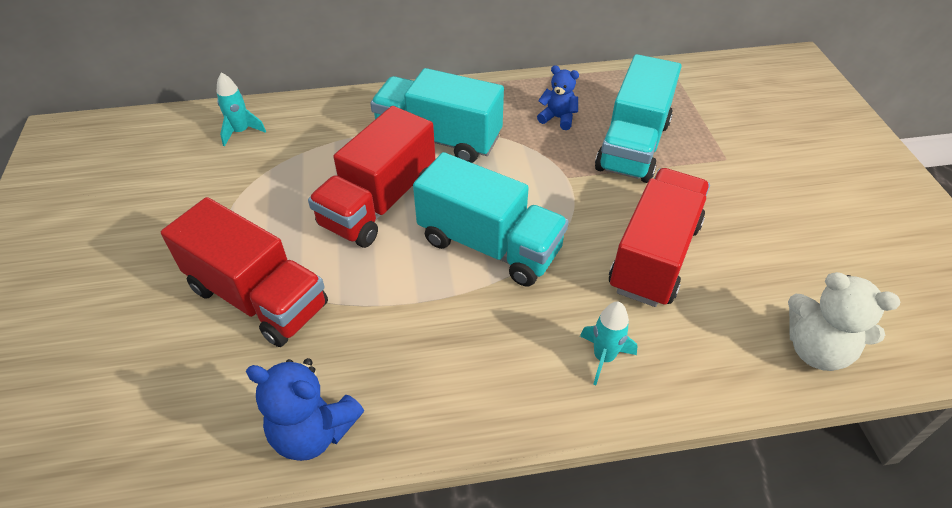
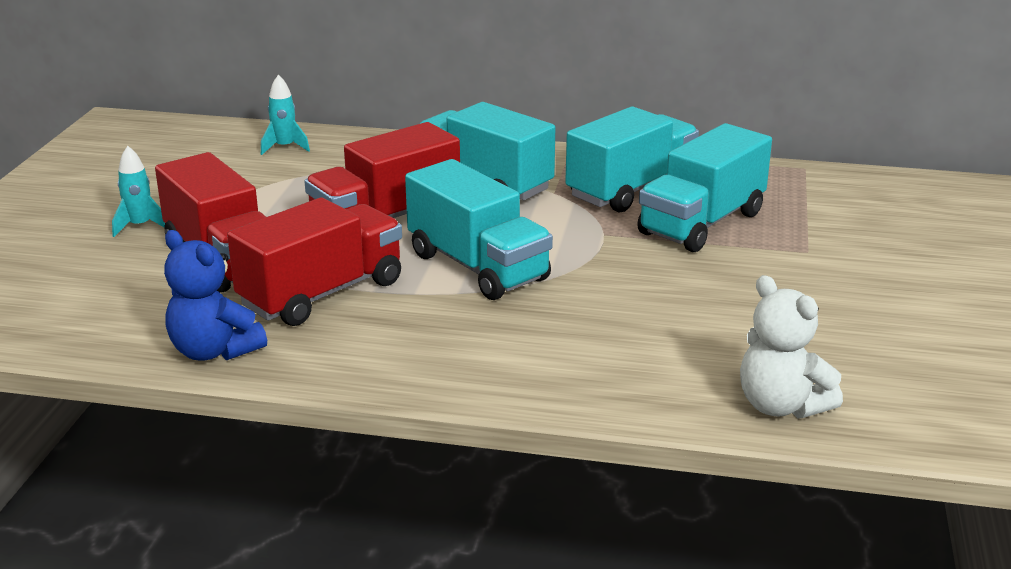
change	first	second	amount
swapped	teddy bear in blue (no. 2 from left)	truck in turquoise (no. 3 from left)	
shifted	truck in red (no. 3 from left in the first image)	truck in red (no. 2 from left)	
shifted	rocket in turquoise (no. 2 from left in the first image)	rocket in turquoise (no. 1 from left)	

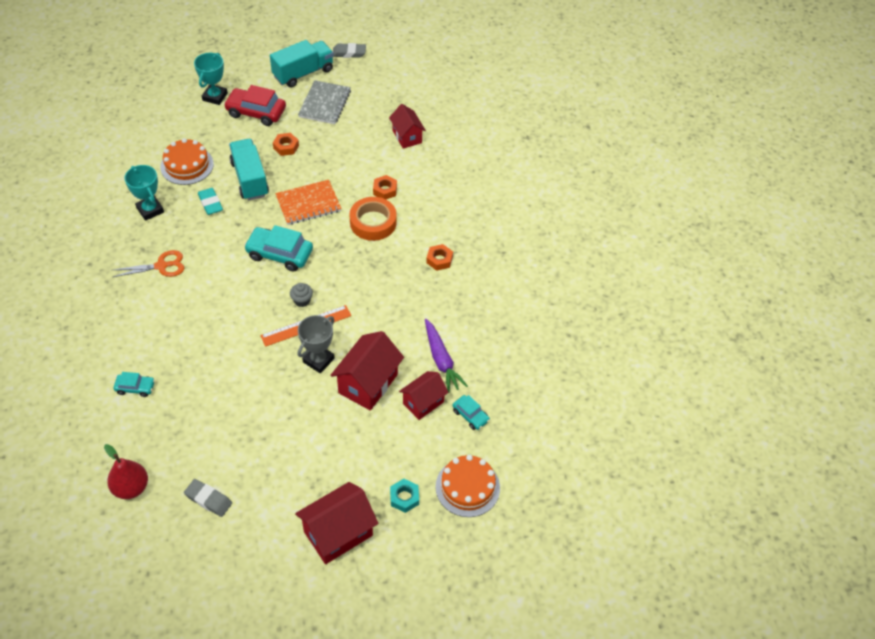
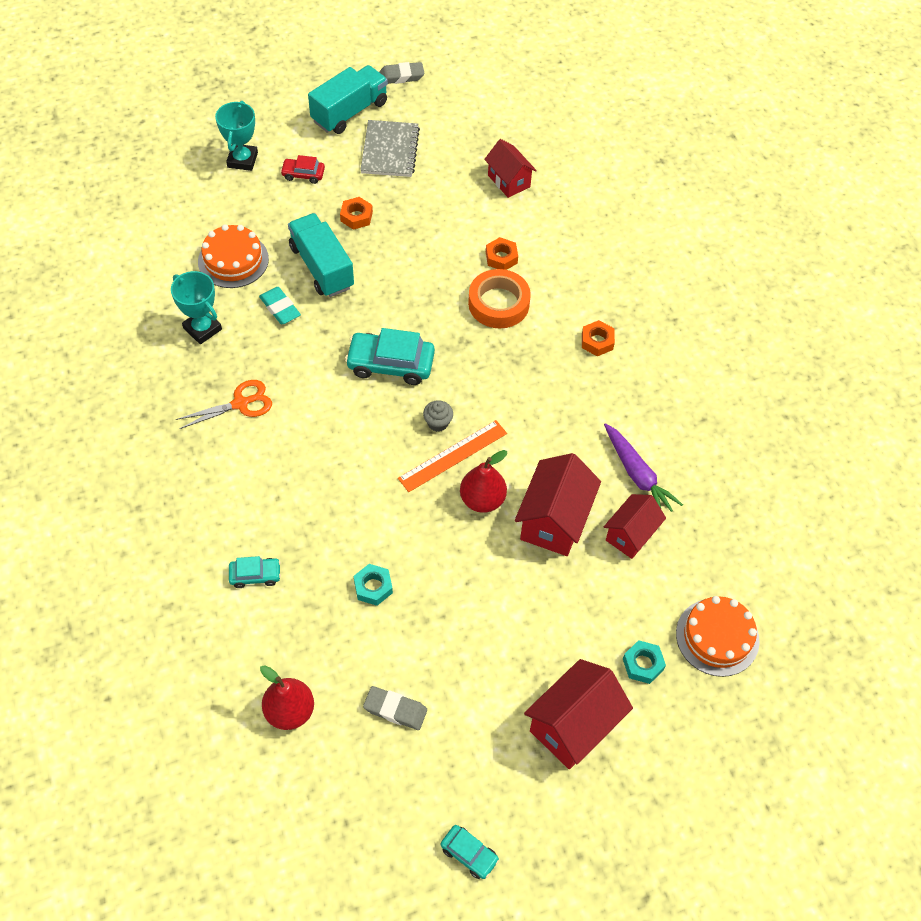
change	first	second	amount
scaled	car in red		x0.54
gone	notebook in orange		
swapped	trophy in grey	pear in red (no. 2 from left)	
shifted	car in turquoise (no. 3 from left)		
new		nut in turquoise (no. 1 from left)	

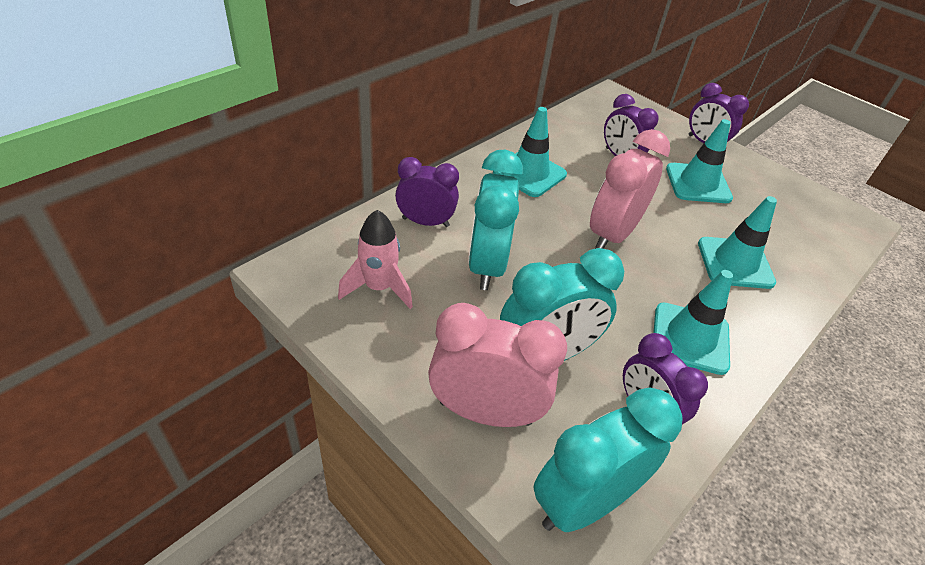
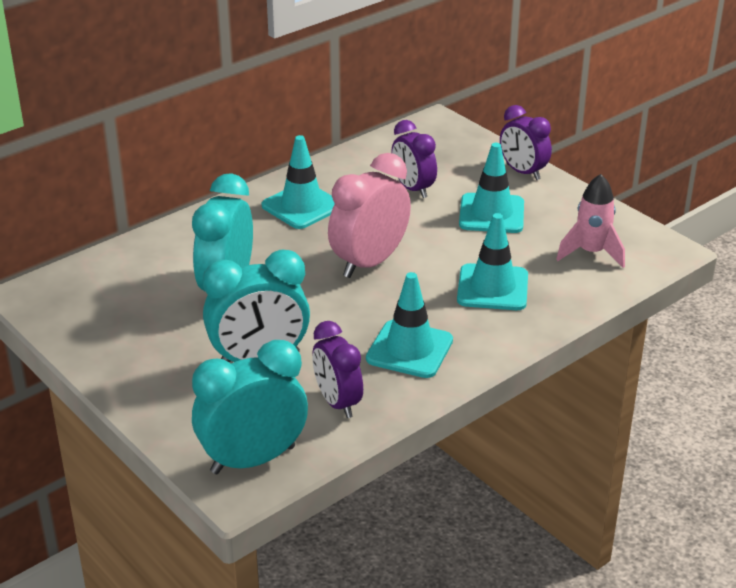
change	first	second	amount
gone	clock in purple (no. 1 from left)		
shifted	rocket in pink		
gone	clock in pink (no. 1 from left)		

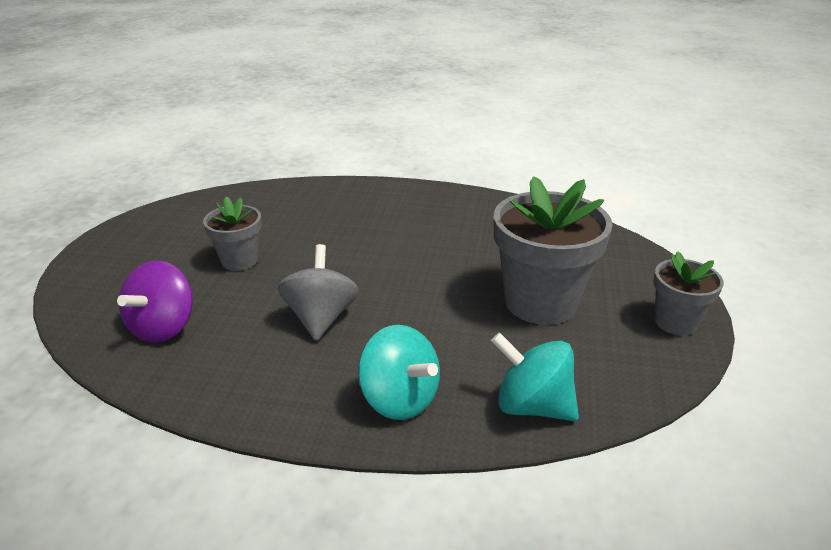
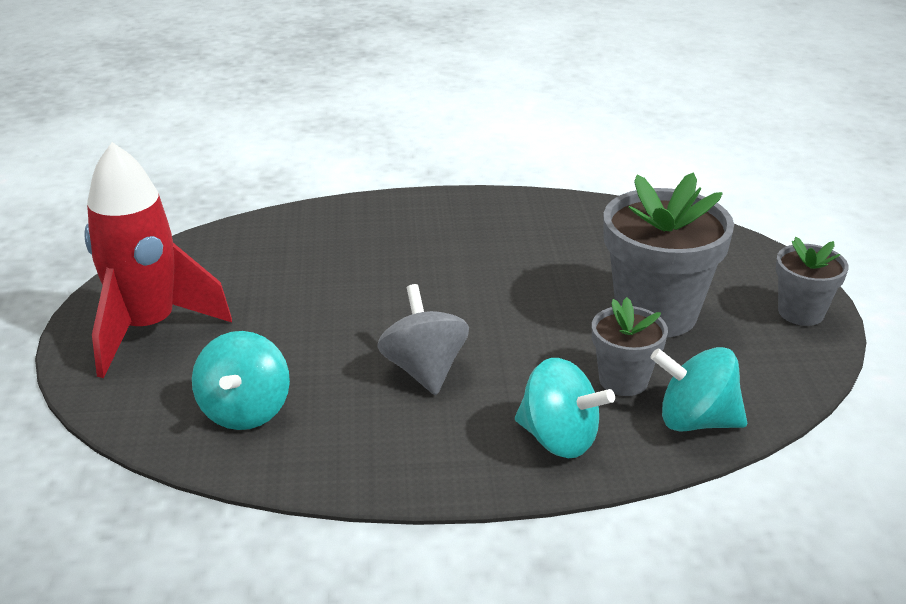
change	first	second	amount
shifted	flower pot in grey (no. 1 from left)		
repainted	spinning top in purple	spinning top in turquoise (no. 1 from left)	
new		rocket in red	

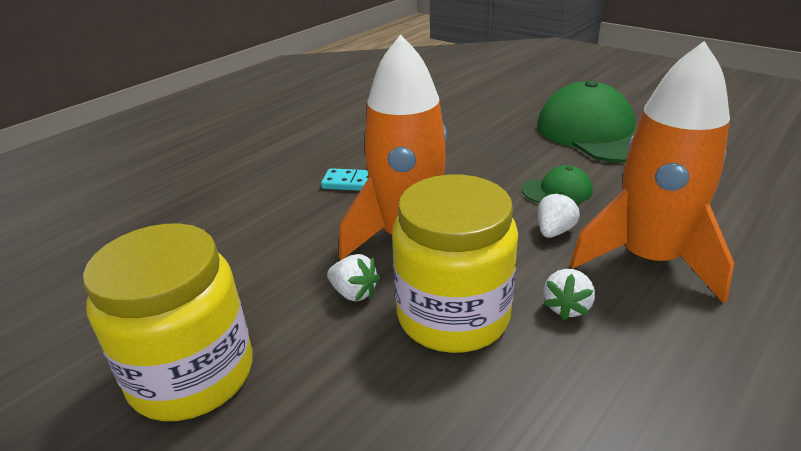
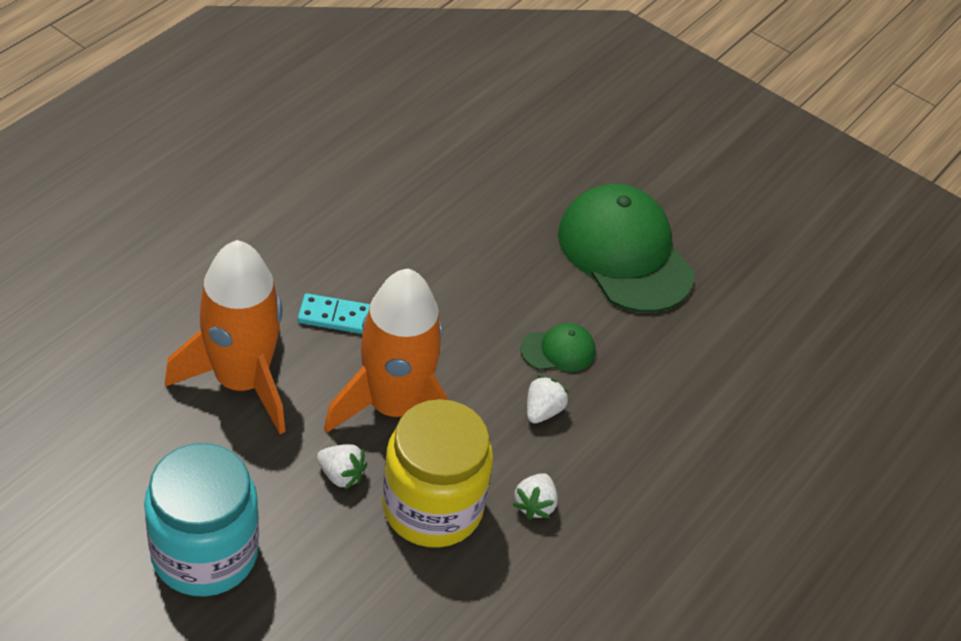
change	first	second	amount
shifted	rocket in orange (no. 2 from left in the first image)	rocket in orange (no. 1 from left)	
repainted	jar in yellow (no. 1 from left)	jar in turquoise	

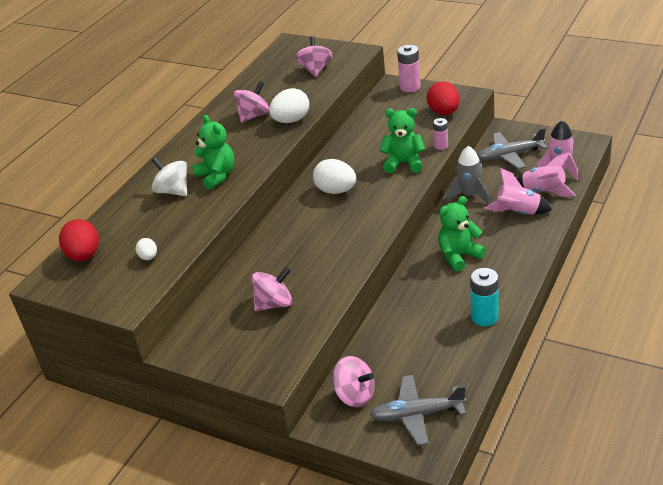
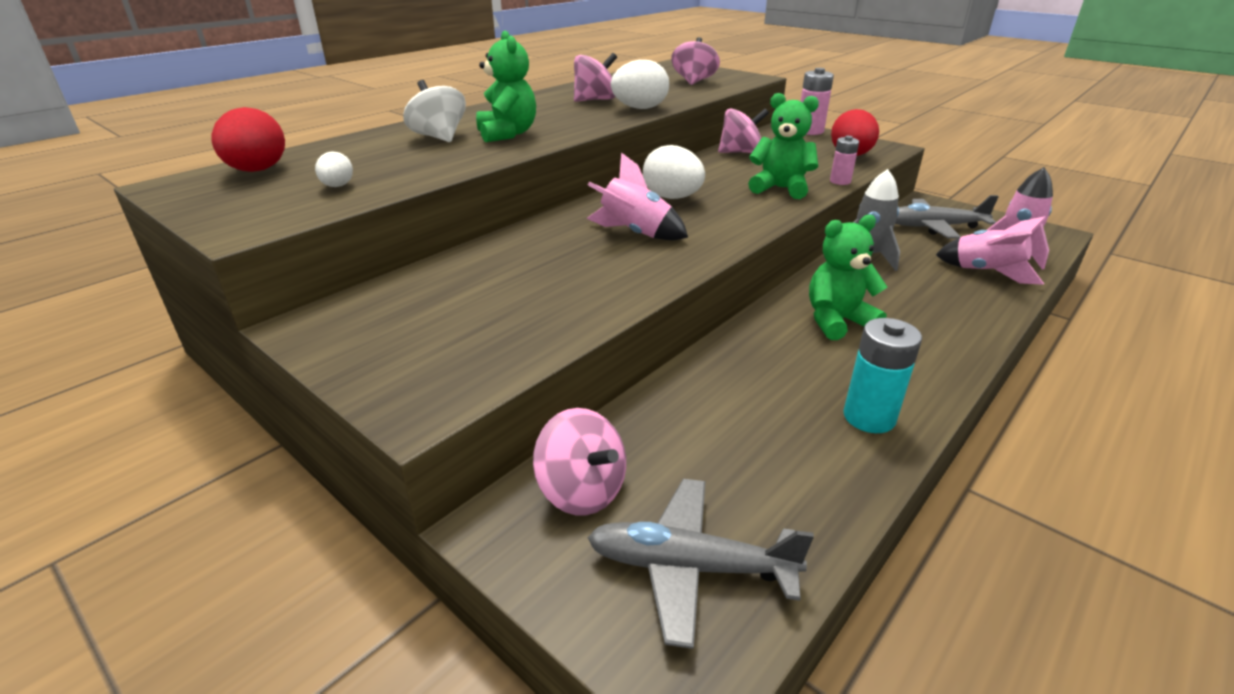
change	first	second	amount
shifted	rocket in pink (no. 1 from left)		
shifted	spinning top in pink (no. 2 from left in the first image)	spinning top in pink (no. 4 from left)	

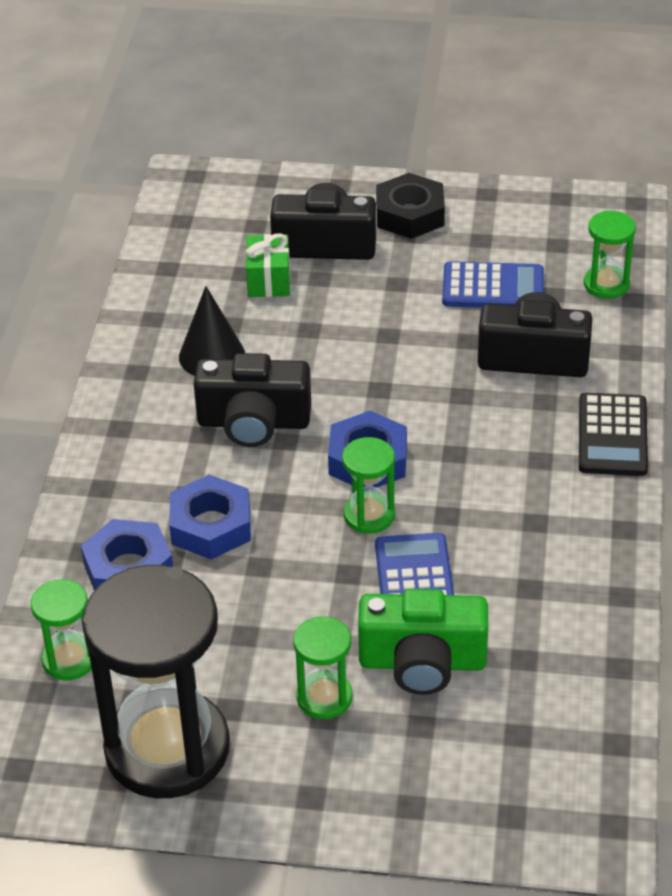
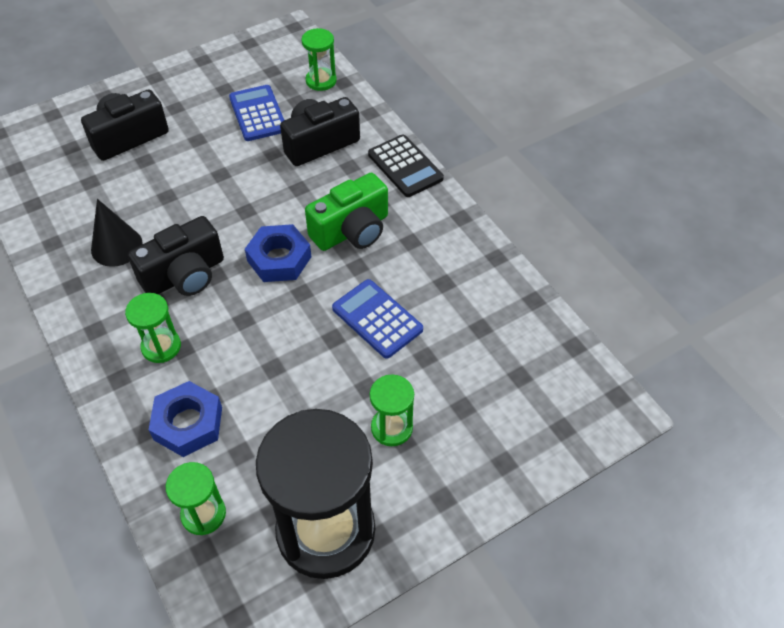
change	first	second	amount
gone	nut in black		
gone	gift in green		
rotated	calculator in blue (no. 2 from left in the first image)	calculator in blue (no. 1 from left)	75 degrees counterclockwise
shifted	hourglass in green (no. 3 from left in the first image)	hourglass in green (no. 1 from left)	
gone	nut in blue (no. 2 from left)		
shifted	camera in green		

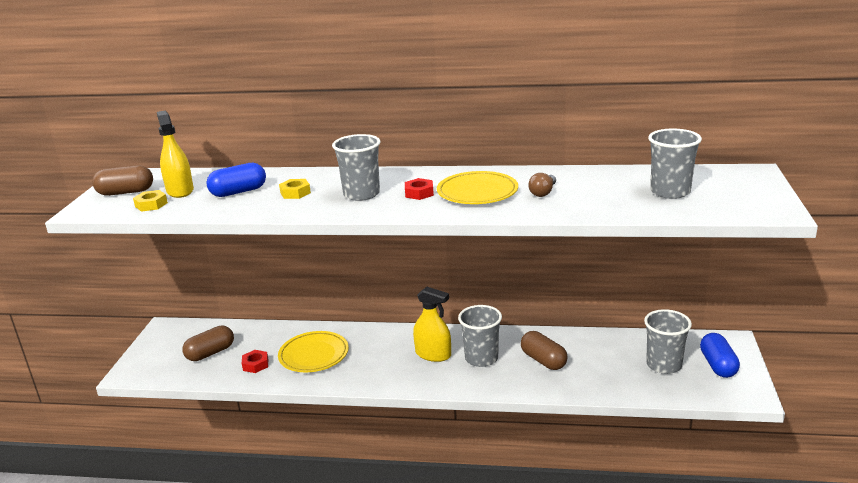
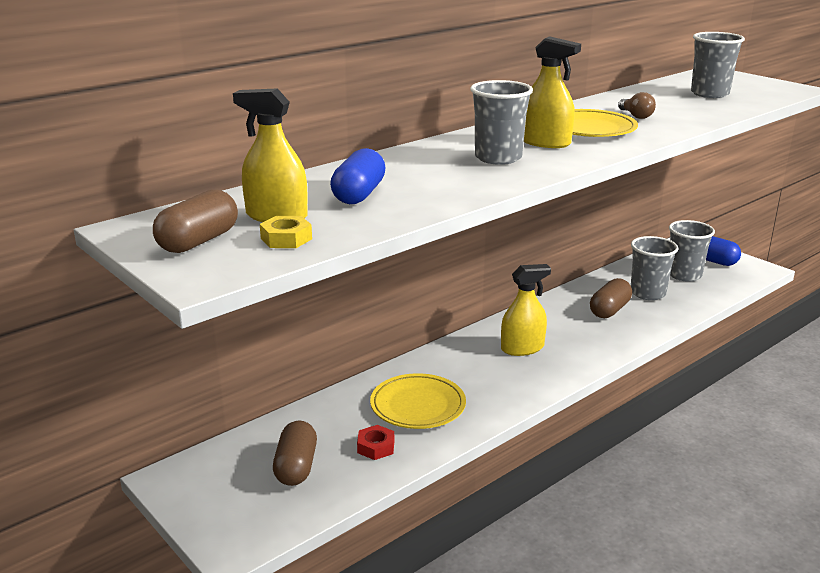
change	first	second	amount
swapped	nut in red (no. 2 from left)	spray bottle in yellow (no. 3 from left)	
gone	nut in yellow (no. 2 from left)		
shifted	cup in grey (no. 2 from left)		
rotated	capsule in brown (no. 3 from left)		60 degrees counterclockwise

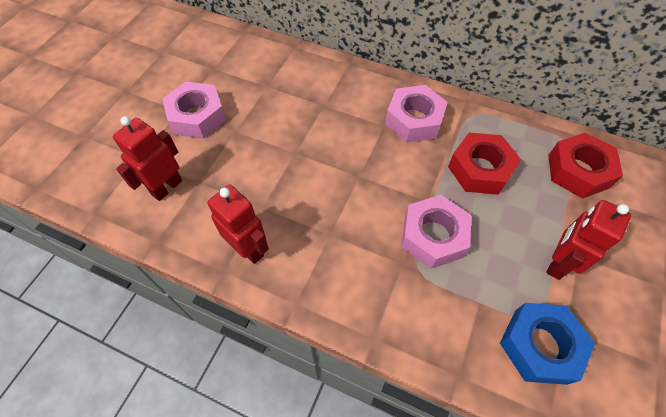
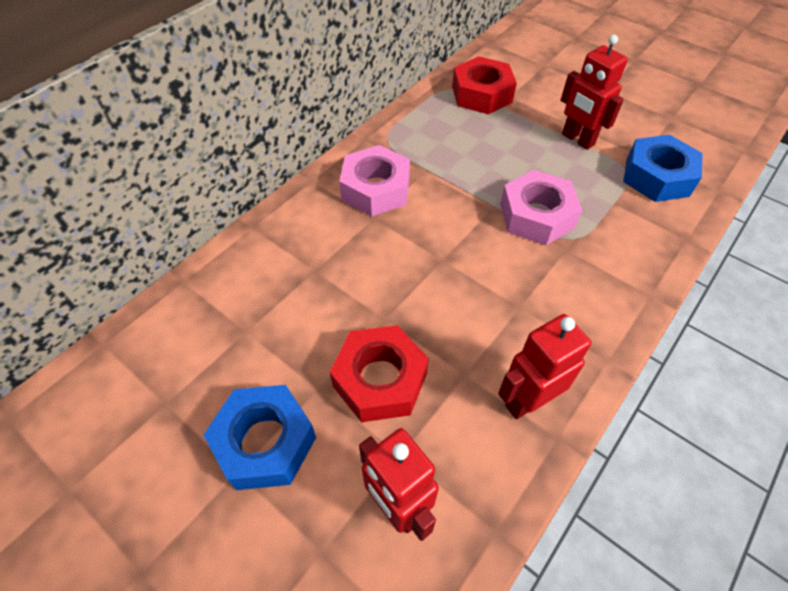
change	first	second	amount
repainted	nut in pink (no. 1 from left)	nut in blue (no. 1 from left)	
shifted	nut in red (no. 1 from left)		

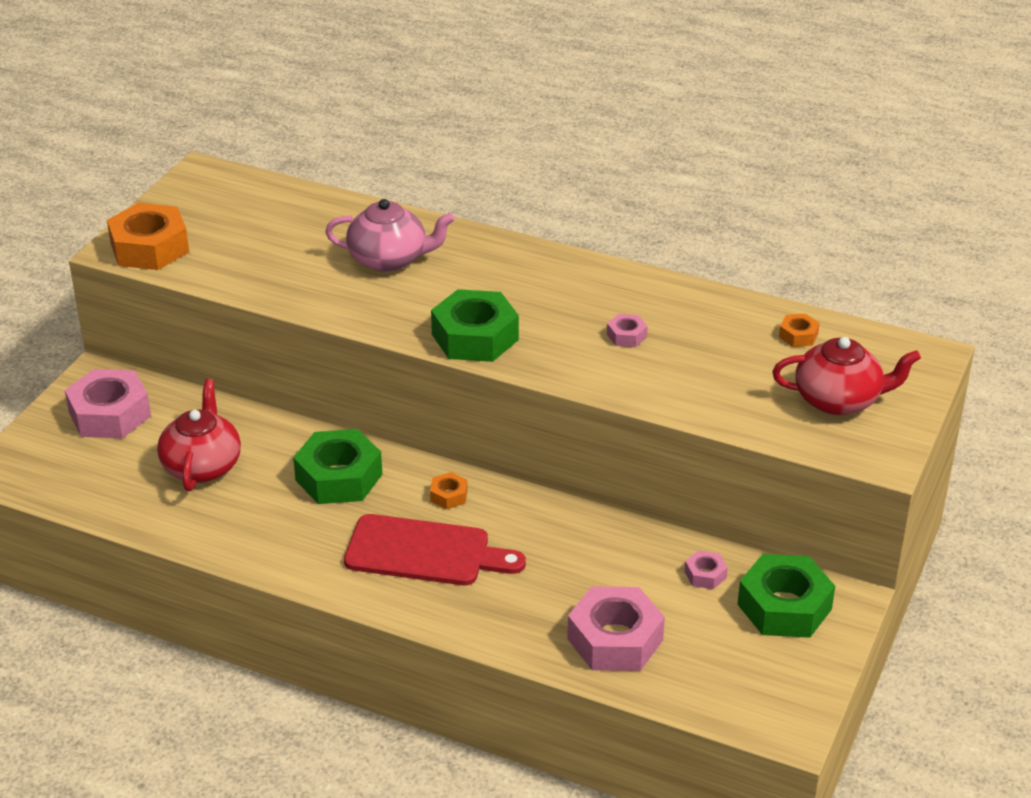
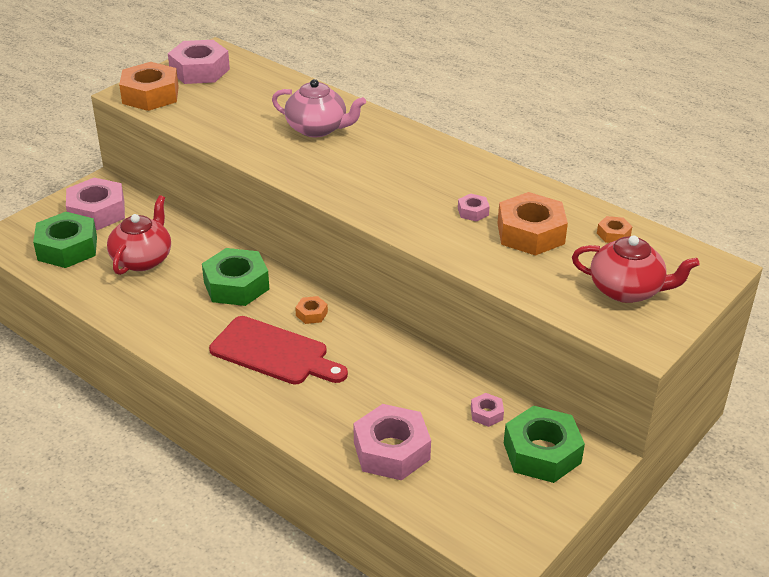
change	first	second	amount
shifted	nut in green (no. 2 from left in the first image)	nut in green (no. 1 from left)	
new		nut in pink (no. 2 from left)	
new		nut in orange (no. 3 from left)	

